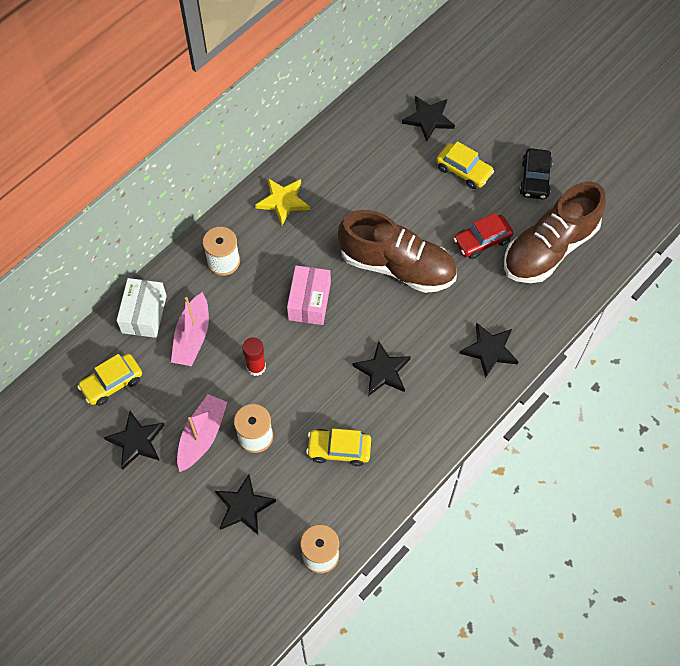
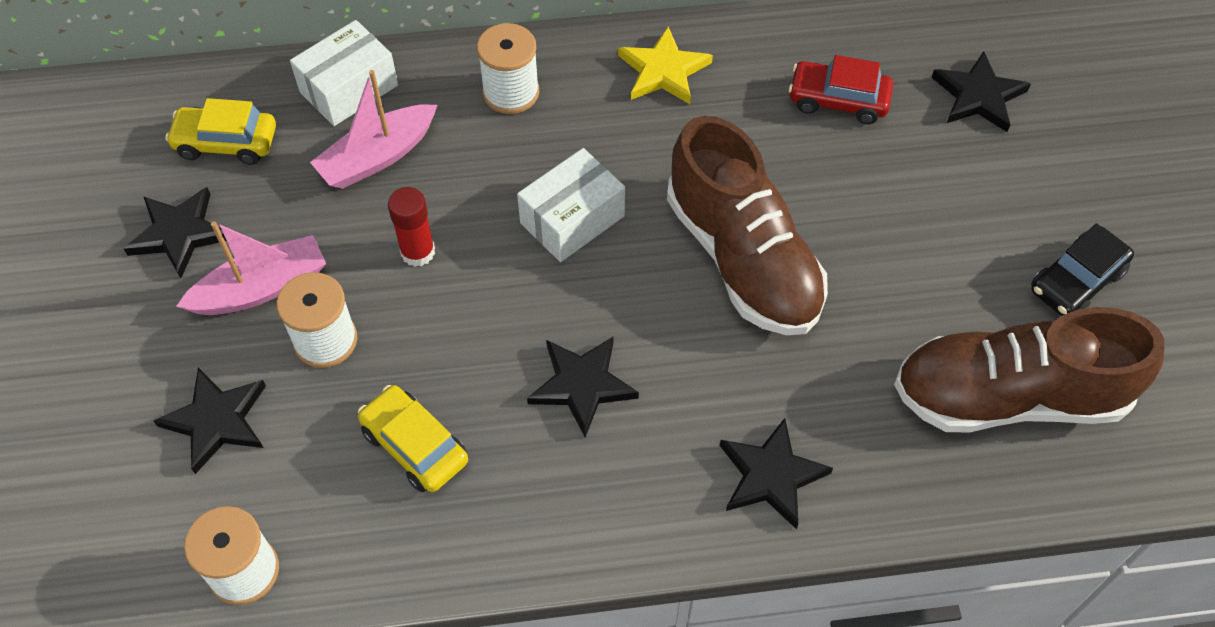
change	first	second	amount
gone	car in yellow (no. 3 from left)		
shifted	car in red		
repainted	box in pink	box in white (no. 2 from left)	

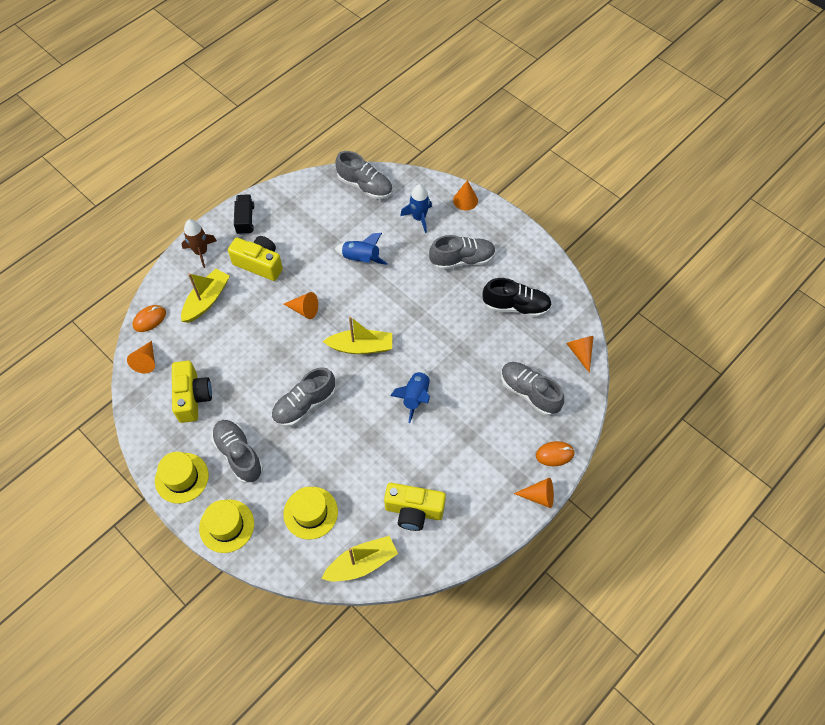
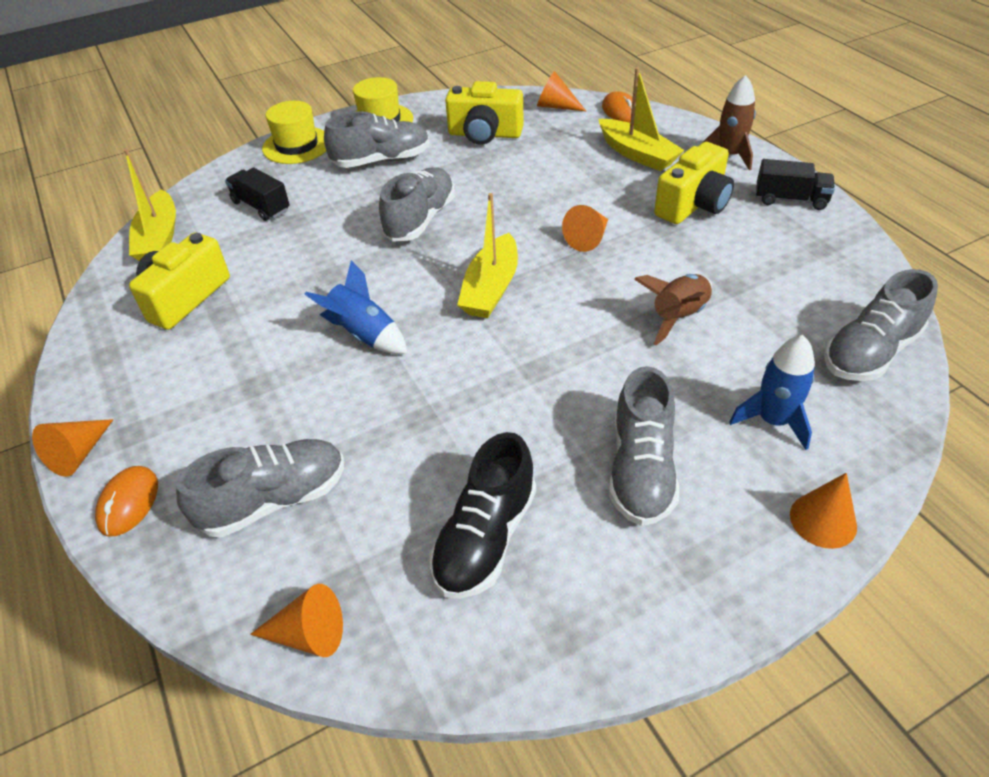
change	first	second	amount
repainted	rocket in blue (no. 1 from left)	rocket in brown (no. 1 from left)	
rotated	shoe in grey (no. 2 from left in the first image)	shoe in grey (no. 3 from left)	45 degrees clockwise
swapped	hat in yellow (no. 3 from left)	truck in black (no. 1 from left)	

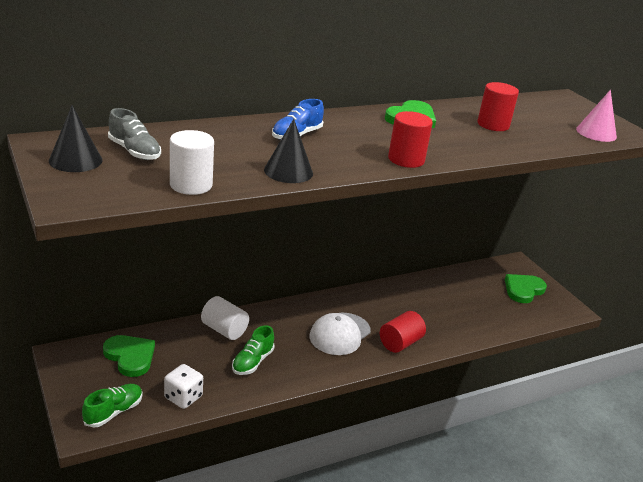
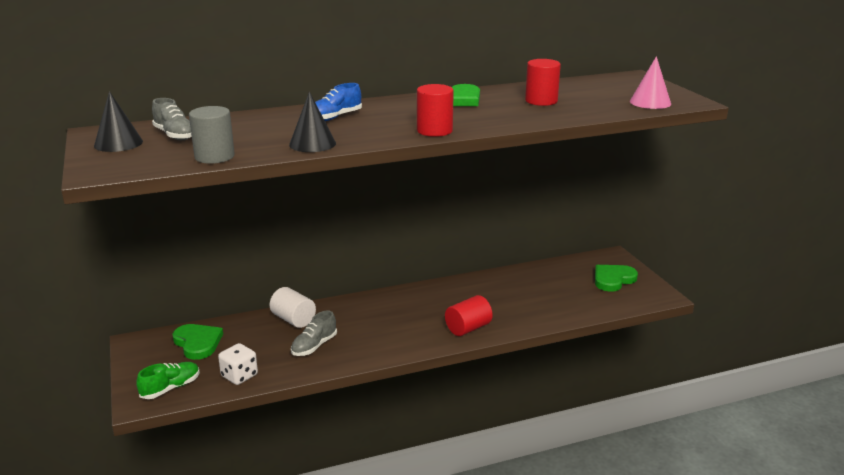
change	first	second	amount
repainted	cylinder in white (no. 1 from left)	cylinder in grey	
gone	cap in white		
repainted	shoe in green (no. 2 from left)	shoe in grey (no. 2 from left)	

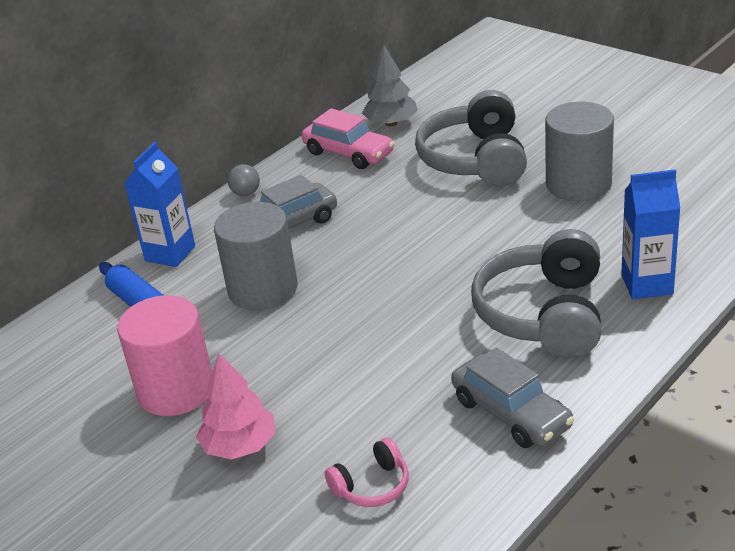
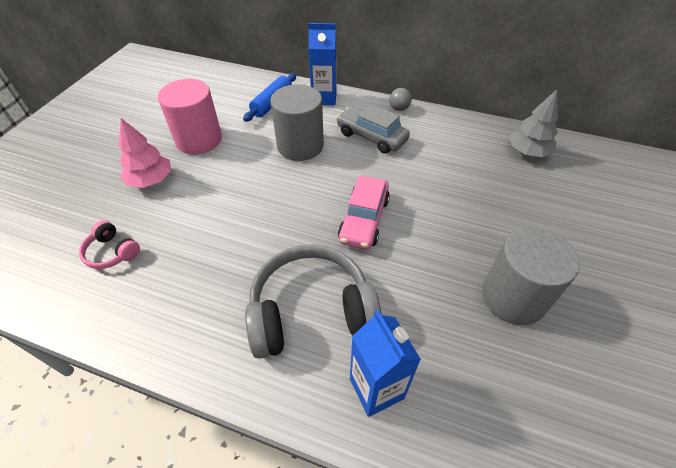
change	first	second	amount
gone	headphones in grey (no. 1 from left)		
shifted	car in pink		
gone	car in grey (no. 2 from left)		

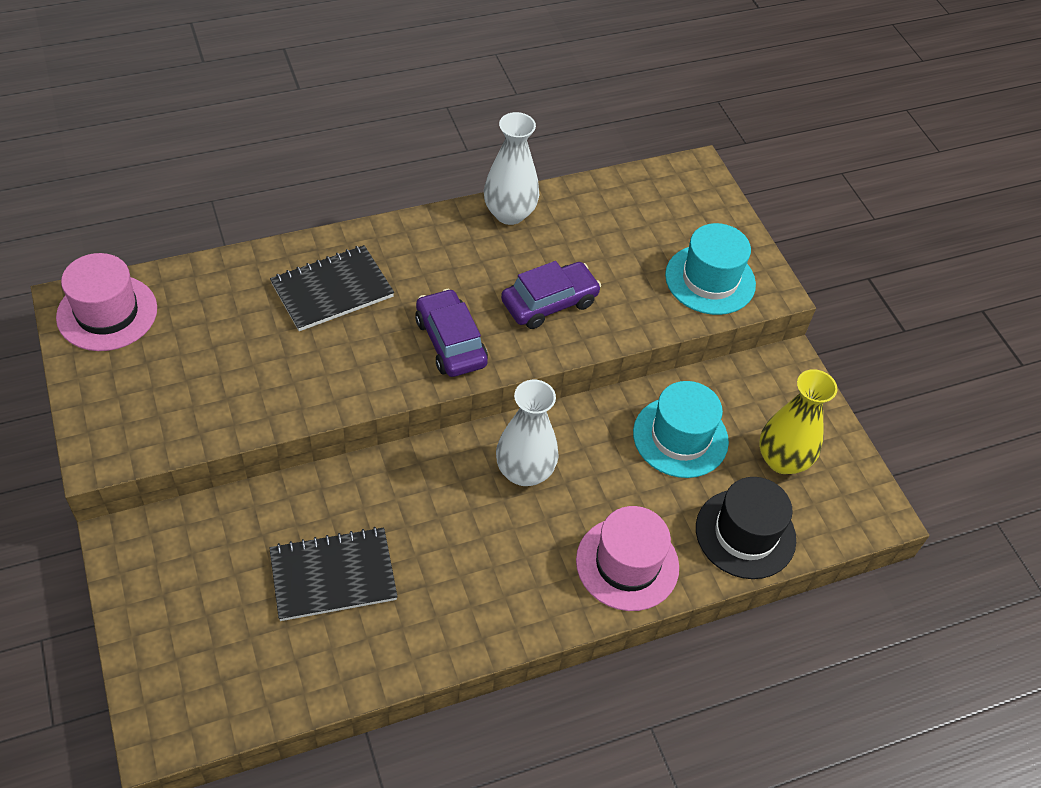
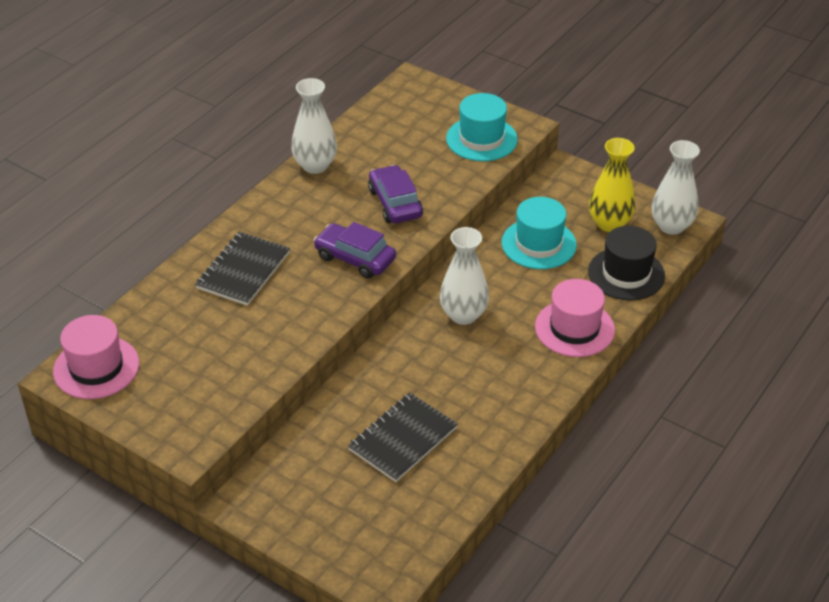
change	first	second	amount
rotated	car in purple (no. 2 from left)		45 degrees counterclockwise
new		vase in white (no. 3 from left)	

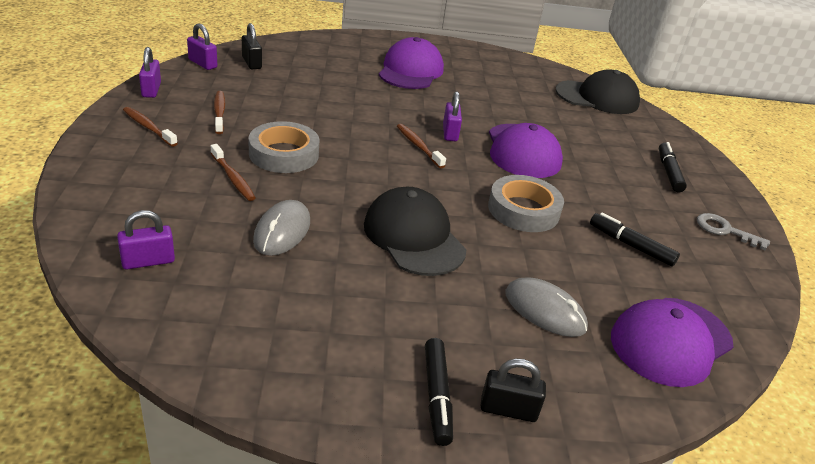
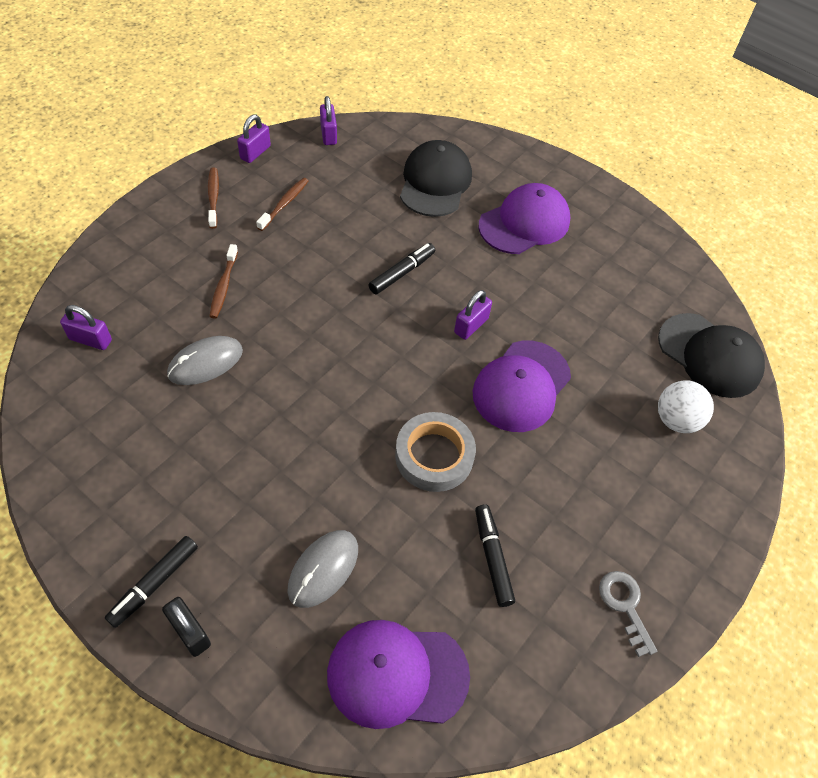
change	first	second	amount
gone	padlock in black (no. 1 from left)		
gone	tape in grey (no. 1 from left)		
gone	toothbrush in brown (no. 4 from left)		
shifted	marker in black (no. 3 from left in the first image)	marker in black (no. 2 from left)	
shifted	cap in black (no. 1 from left)		
rotated	mouse in grey (no. 2 from left)		45 degrees clockwise
new		ball in white	

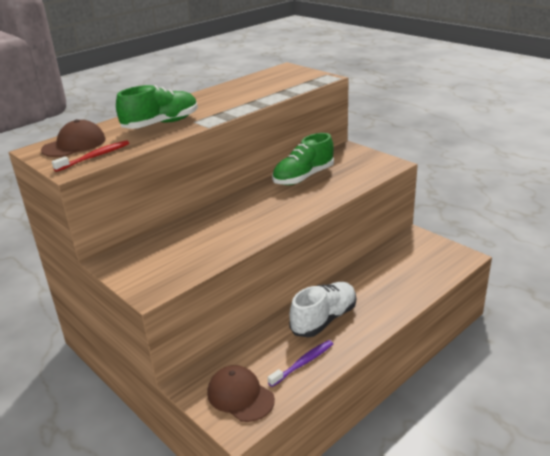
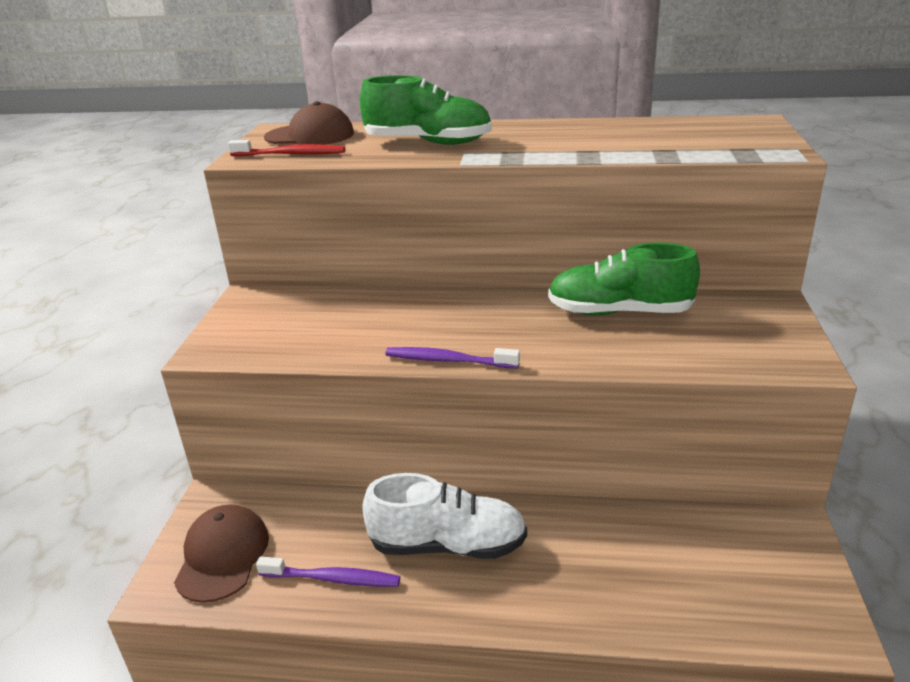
change	first	second	amount
new		toothbrush in purple (no. 2 from left)	

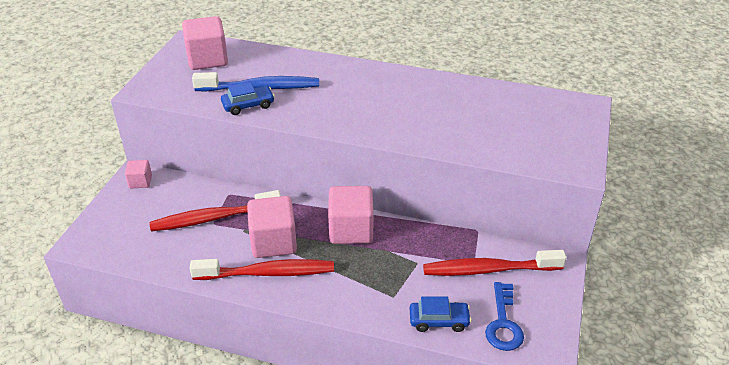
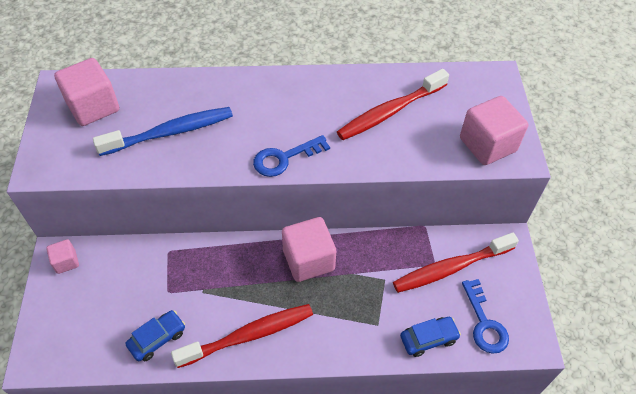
change	first	second	amount
shifted	car in blue (no. 1 from left)		
shifted	toothbrush in red (no. 1 from left in the first image)	toothbrush in red (no. 2 from left)	
shifted	cube in pink (no. 3 from left in the first image)	cube in pink (no. 4 from left)	
new		key in blue (no. 1 from left)	

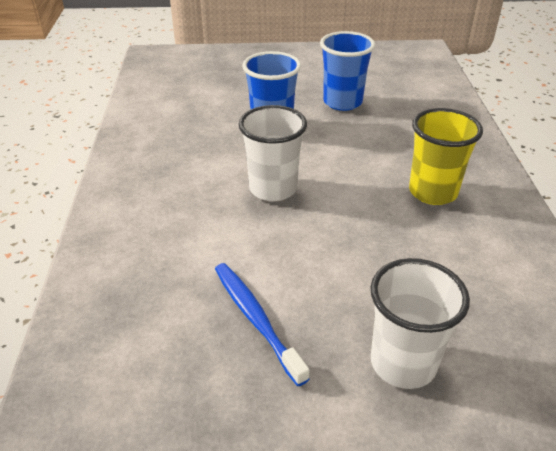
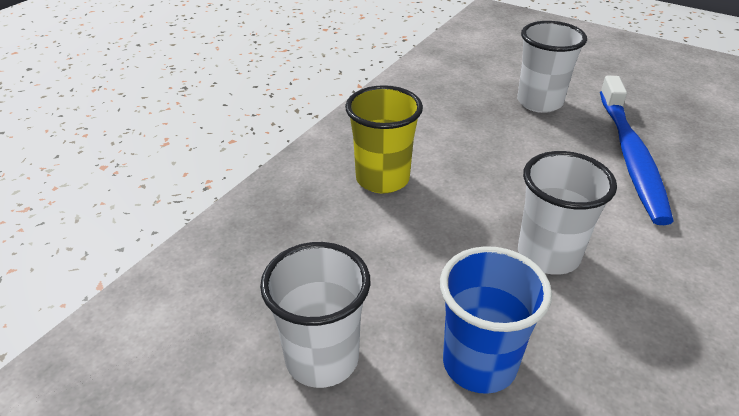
change	first	second	amount
repainted	cup in blue (no. 2 from left)	cup in white (no. 1 from left)	
scaled	toothbrush in blue		x1.57

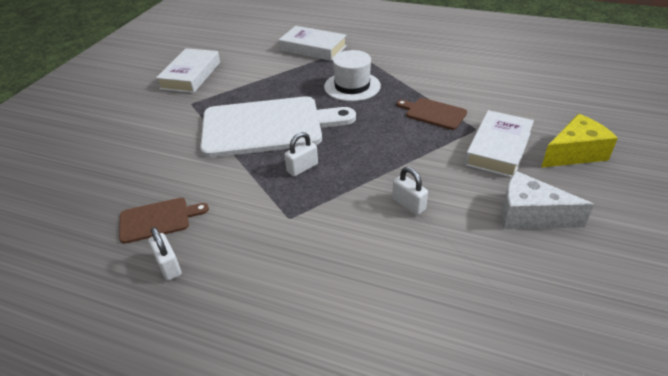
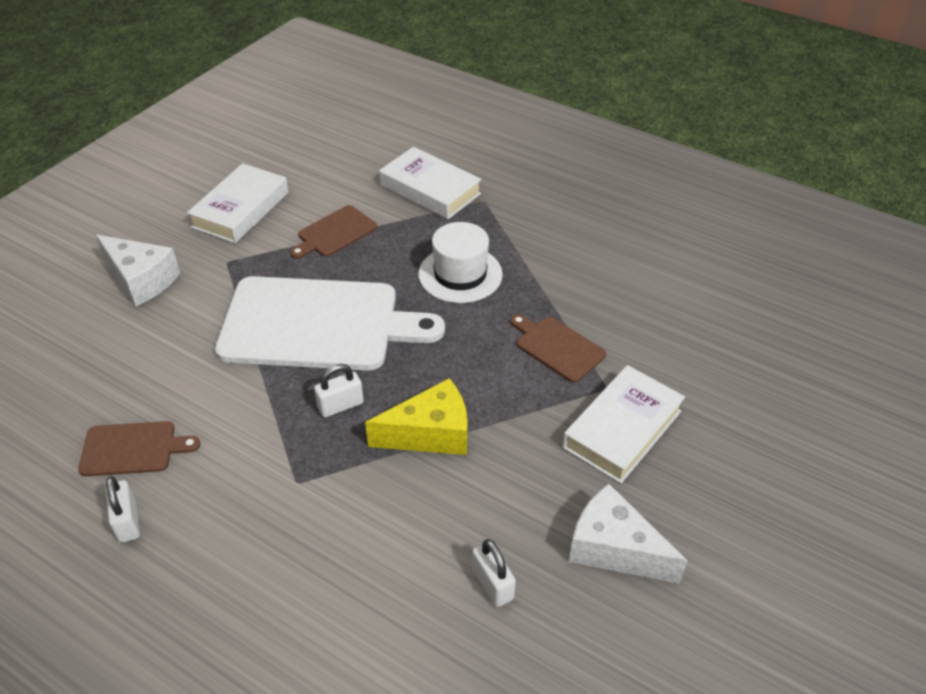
change	first	second	amount
shifted	cheese in yellow		
shifted	padlock in white (no. 3 from left)		
new		cutting board in brown (no. 2 from left)	
new		cheese in white (no. 1 from left)	

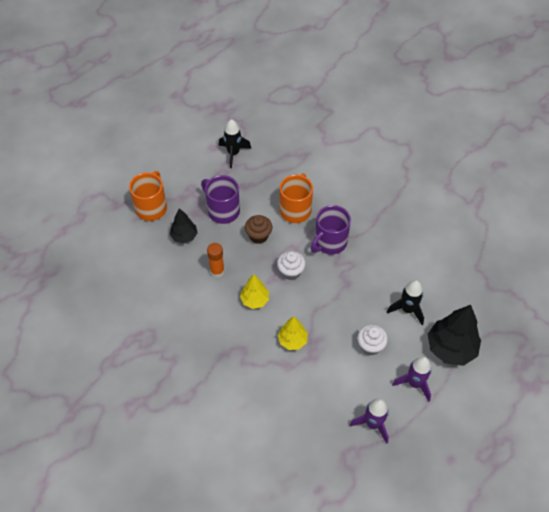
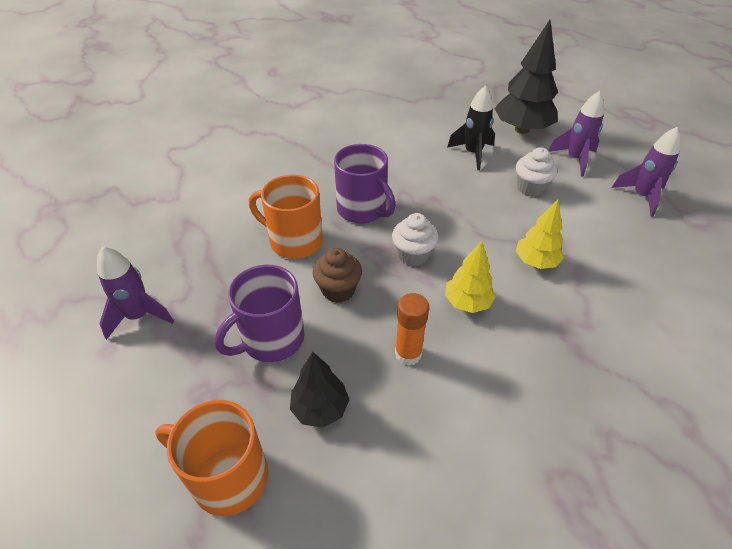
change	first	second	amount
repainted	rocket in black (no. 1 from left)	rocket in purple (no. 1 from left)	

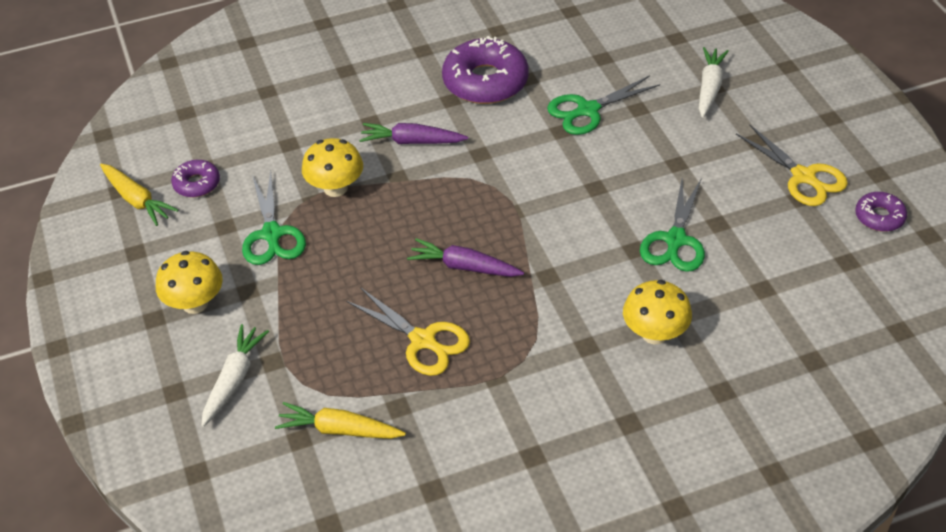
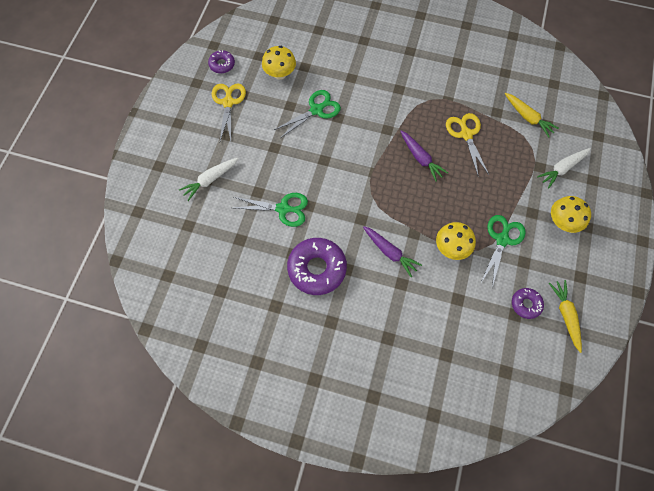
change	first	second	amount
shifted	mushroom in yellow (no. 3 from left in the first image)	mushroom in yellow (no. 1 from left)	

